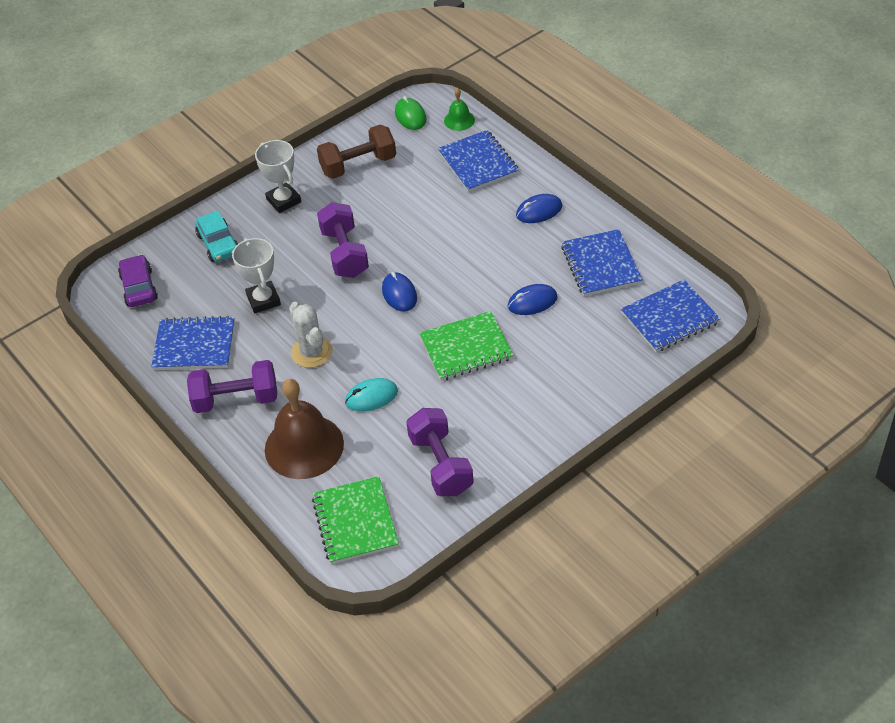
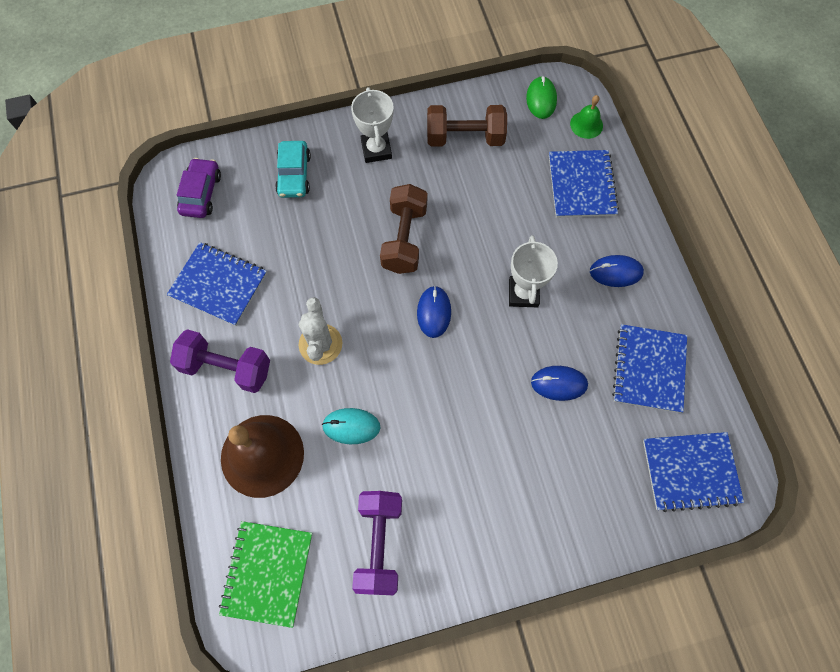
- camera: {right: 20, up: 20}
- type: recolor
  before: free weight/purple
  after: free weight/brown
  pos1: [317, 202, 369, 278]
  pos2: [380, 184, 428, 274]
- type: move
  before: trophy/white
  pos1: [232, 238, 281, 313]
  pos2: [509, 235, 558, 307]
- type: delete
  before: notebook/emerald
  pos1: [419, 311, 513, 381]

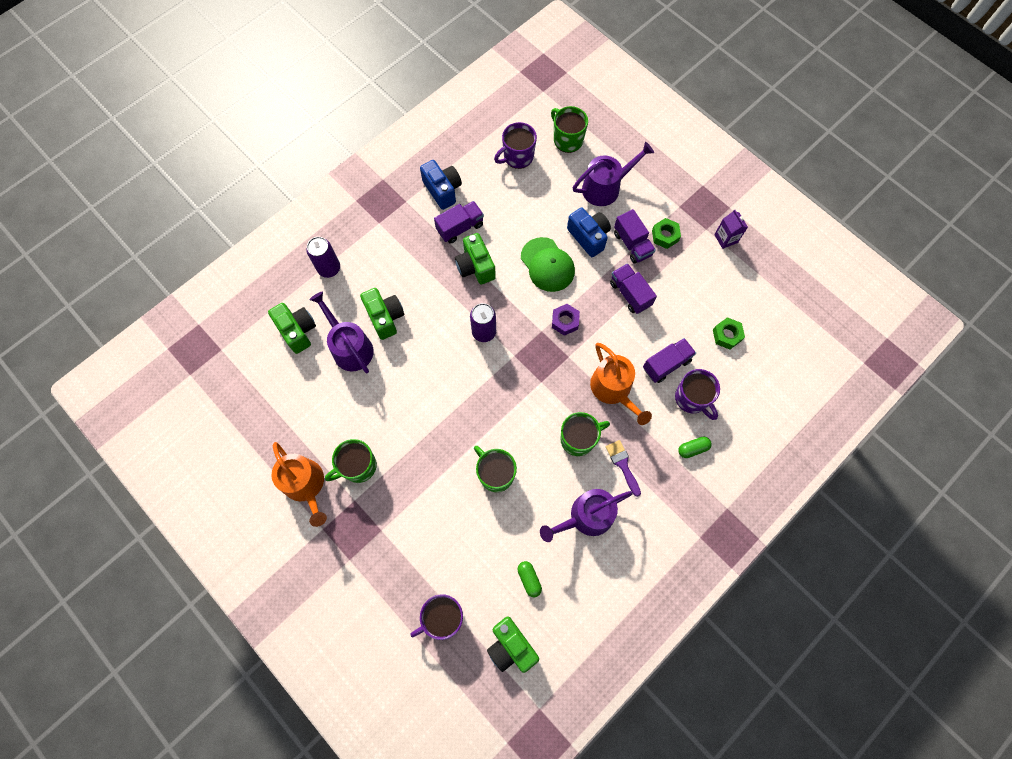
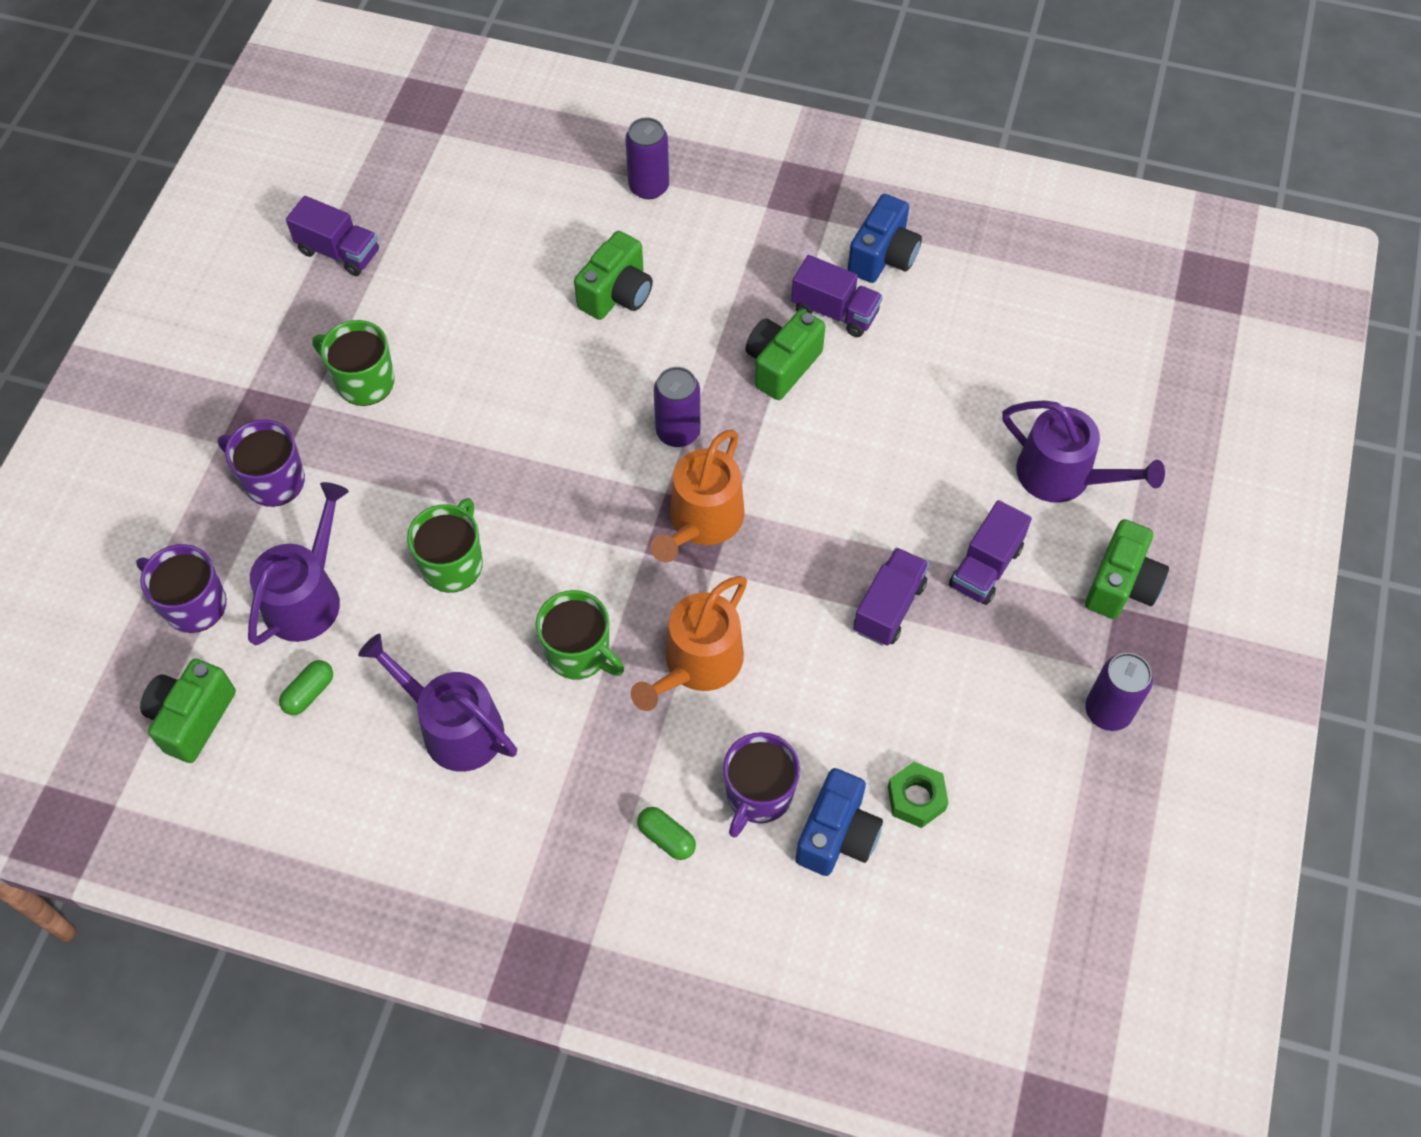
- camera: {right: 60, up: -10}
- type: delete
  before: mug/emerald
  pos1: [551, 106, 588, 153]
- type: move
  before: mug/purple
  pos1: [494, 122, 537, 169]
  pos2: [218, 419, 305, 507]
- type: move
  before: camera/blue
  pos1: [567, 208, 611, 257]
  pos2: [795, 768, 883, 876]
- type: replace
  before: milk carton/purple
  after: tin/purple
  pos1: [714, 210, 748, 249]
  pos2: [1085, 653, 1153, 731]
- type: delete
  before: nut/emerald
  pos1: [652, 218, 681, 249]
- type: delete
  before: peaked cap/emerald
  pos1: [521, 237, 575, 292]
- type: move
  before: sprinkling can/purple
  pos1: [309, 291, 374, 373]
  pos2: [248, 482, 349, 645]
- type: move
  before: camera/emerald
  pos1: [268, 303, 316, 354]
  pos2: [1085, 519, 1169, 619]
- type: delete
  before: nut/purple
  pos1: [552, 304, 580, 336]
- type: move
  before: truck/purple
  pos1: [643, 338, 696, 383]
  pos2: [286, 196, 379, 276]
- type: delete
  before: paintbrush/purple
  pos1: [606, 440, 641, 497]
- type: move
  before: sprinkling can/orange
  pos1: [272, 442, 327, 527]
  pos2: [650, 430, 745, 562]

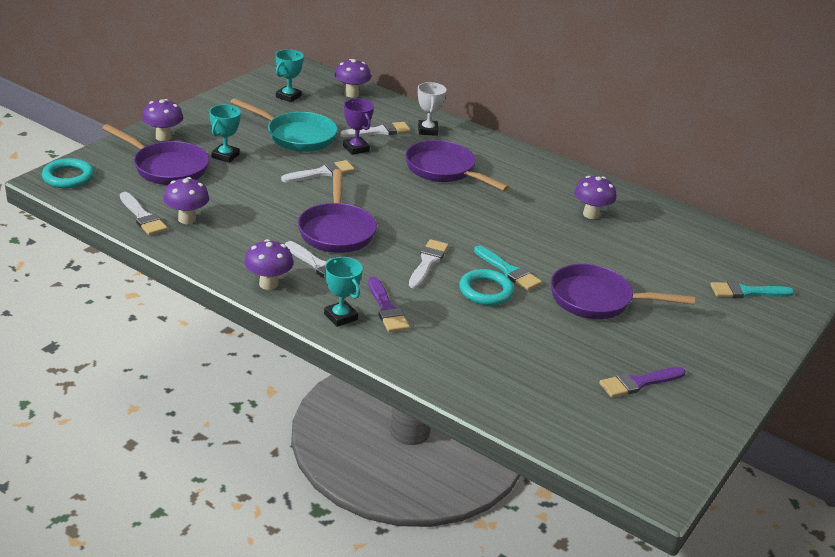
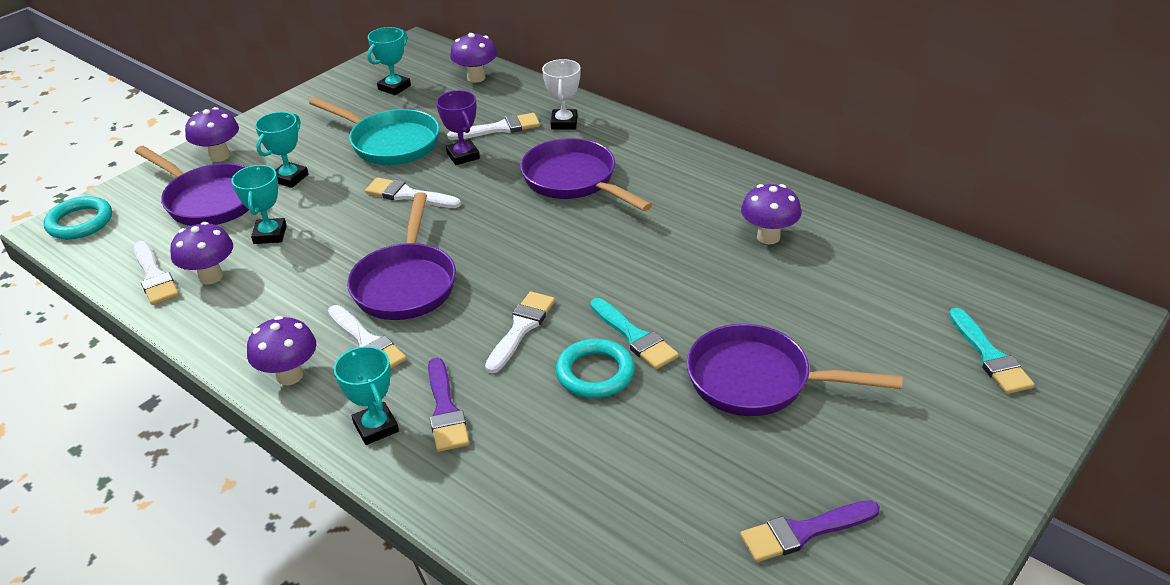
- camera: {right: 10, up: 5}
- type: rotate
  before: paintbrush/white
  pos1: [281, 160, 355, 182]
  pos2: [365, 177, 461, 208]
  turn: -135
- type: rotate
  before: paintbrush/aqua
  pos1: [710, 281, 794, 298]
  pos2: [949, 308, 1035, 394]
  turn: -105
- type: insert
  after: trophy/aqua
  pos2: [231, 165, 287, 244]

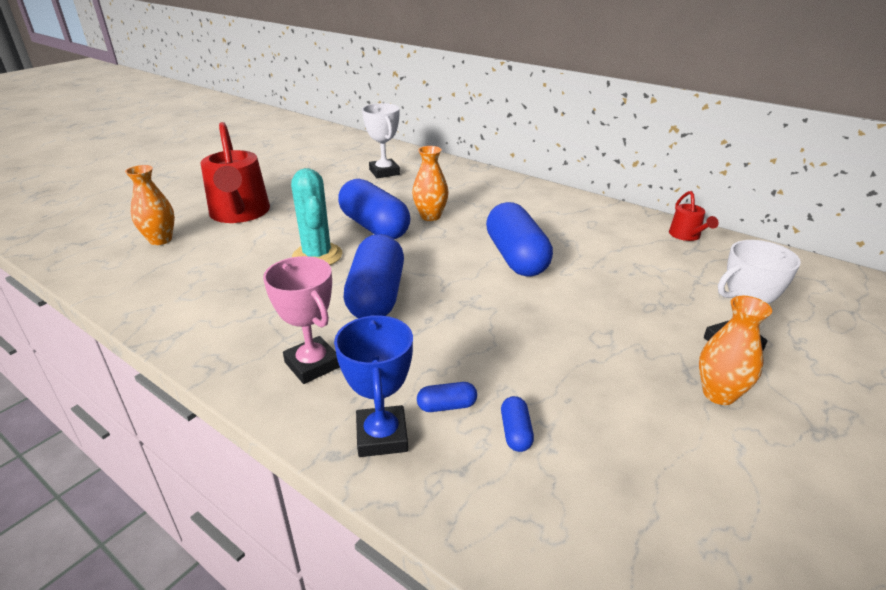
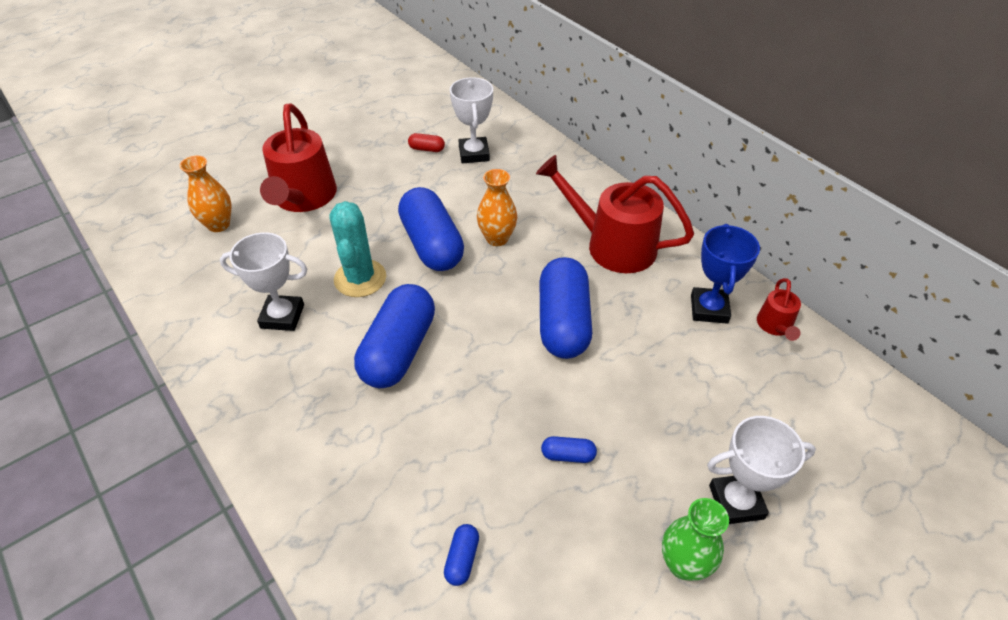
- camera: {right: 15, up: 15}
- type: delete
  before: trophy/rosy
  pos1: [263, 256, 340, 384]
- type: recolor
  before: flower vase/orange
  after: flower vase/emerald
  pos1: [699, 296, 772, 405]
  pos2: [662, 498, 729, 581]
- type: move
  before: trophy/blue
  pos1: [334, 315, 413, 457]
  pos2: [691, 224, 760, 324]
- type: move
  before: capsule/blue
  pos1: [417, 382, 477, 412]
  pos2: [541, 436, 597, 463]
- type: insert
  after: capsule/crimson
  pos2: [408, 133, 445, 152]
- type: insert
  after: sprinkling can/crimson
  pos2: [536, 155, 694, 273]
- type: insert
  after: trophy/white
  pos2: [220, 232, 307, 331]

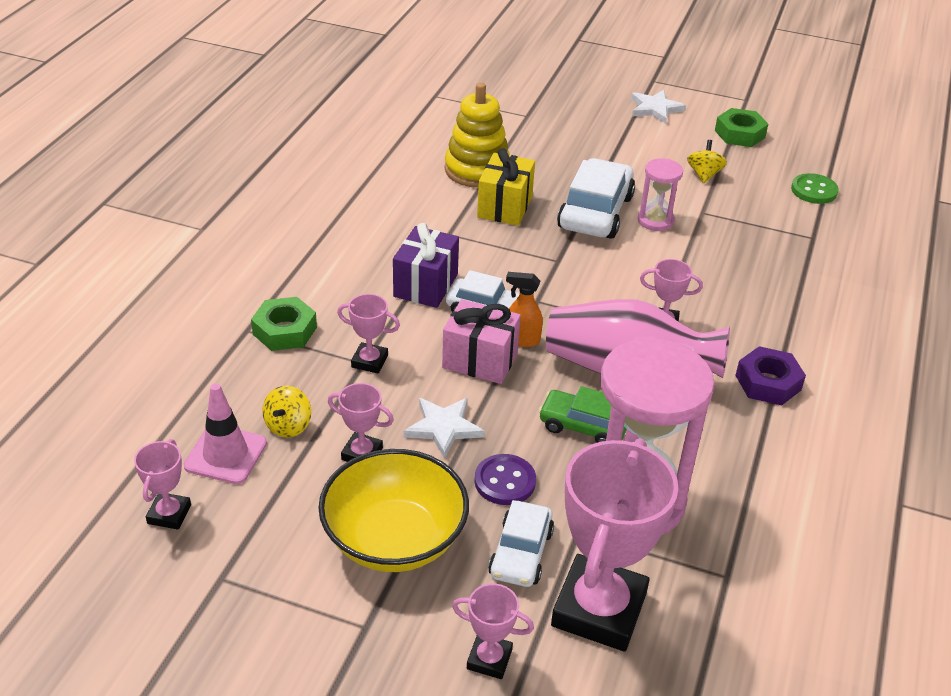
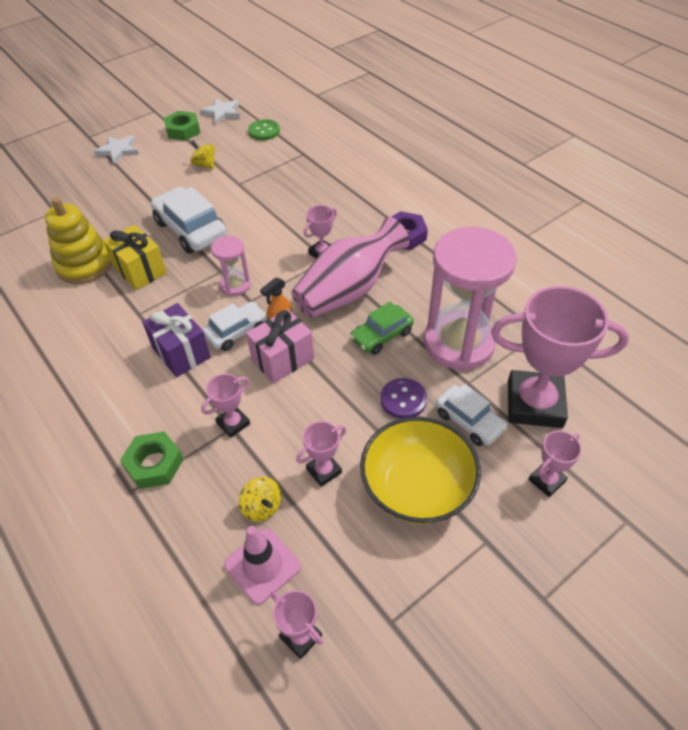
- camera: {right: -55, up: 10}
- type: move
  before: hourglass/rosy
  pos1: [638, 158, 683, 231]
  pos2: [211, 236, 251, 296]
- type: move
  before: star/white
  pos1: [404, 398, 484, 459]
  pos2: [200, 98, 240, 124]
- type: rotate
  before: trophy/rosy
  pos1: [551, 438, 678, 651]
  pos2: [491, 286, 629, 428]
  turn: -45

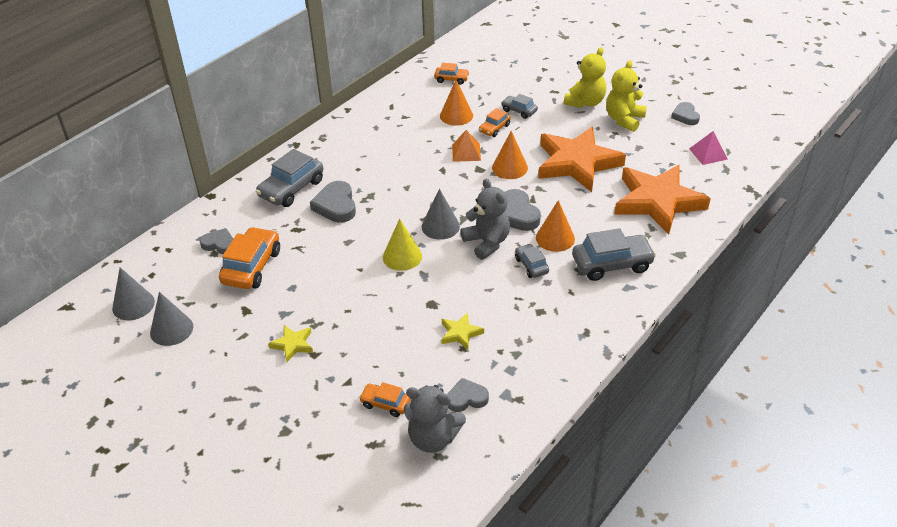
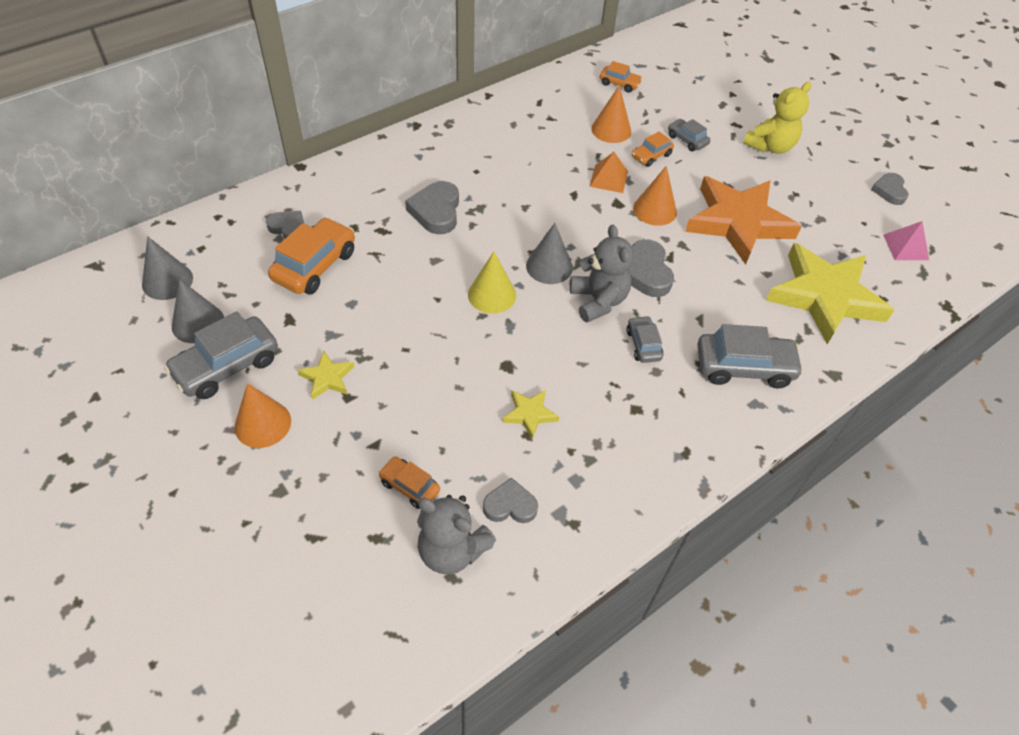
- camera: {right: 10, up: 10}
- type: delete
  before: teddy bear/golden
  pos1: [606, 60, 647, 132]
- type: move
  before: toy car/grey
  pos1: [256, 149, 323, 207]
  pos2: [164, 311, 278, 399]
- type: recolor
  before: star/orange
  after: star/golden
  pos1: [615, 165, 711, 234]
  pos2: [766, 243, 894, 344]
- type: move
  before: solid cone/orange
  pos1: [536, 200, 575, 252]
  pos2: [234, 383, 291, 448]

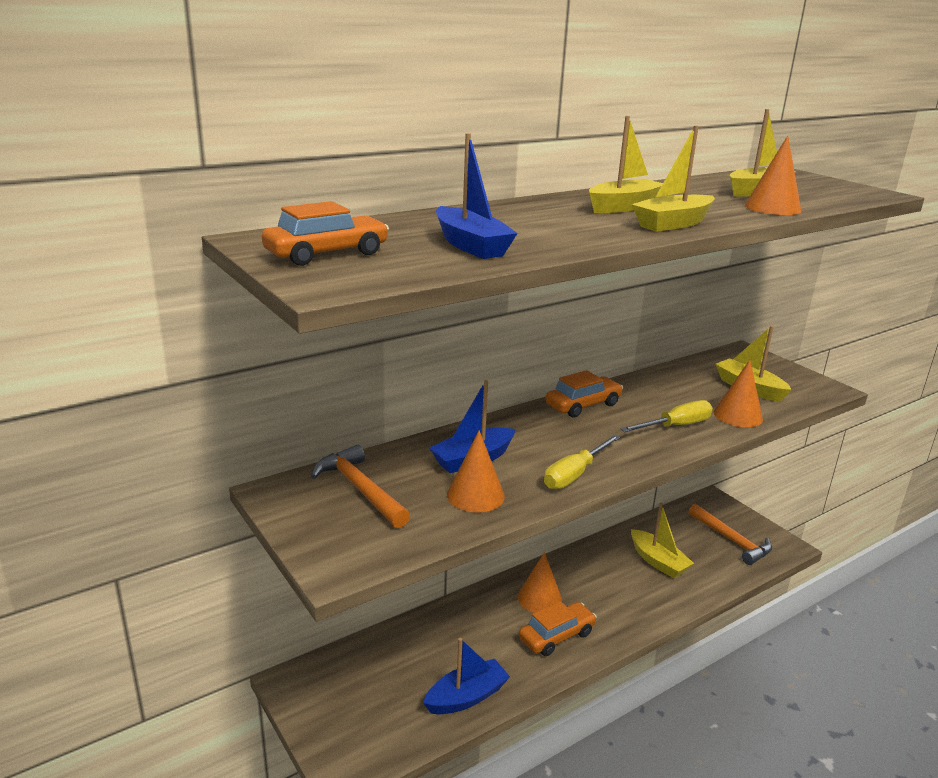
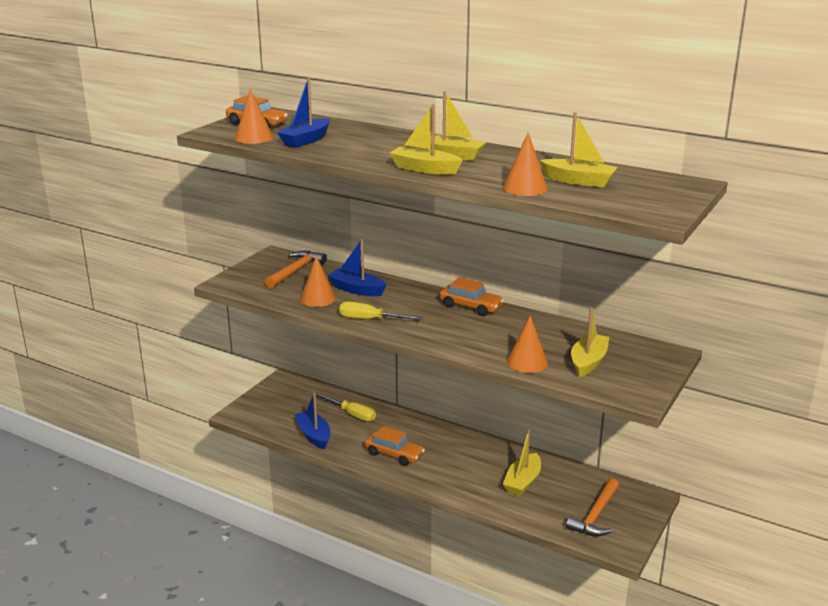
- camera: {right: 65, up: 0}
- type: move
  before: flat screwdriver/golden
  pos1: [621, 400, 713, 432]
  pos2: [316, 393, 376, 422]
- type: move
  before: solid cone/orange
  pos1: [518, 552, 562, 613]
  pos2: [235, 89, 273, 144]
- type: rotate
  before: sailboat/blue
  pos1: [423, 638, 510, 714]
  pos2: [295, 393, 330, 449]
  turn: -150

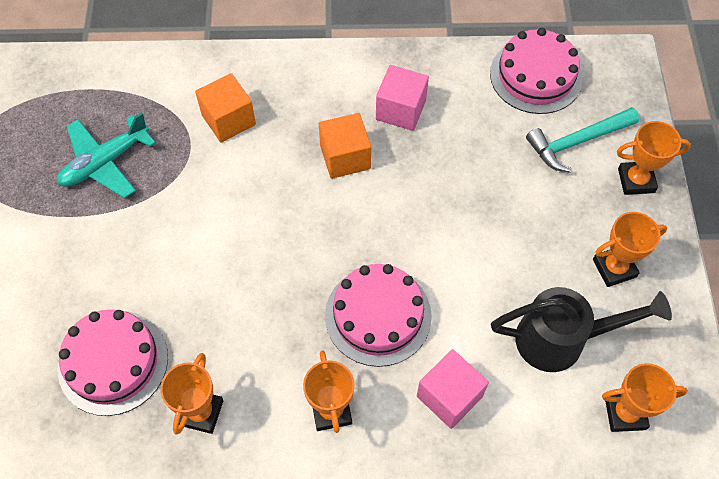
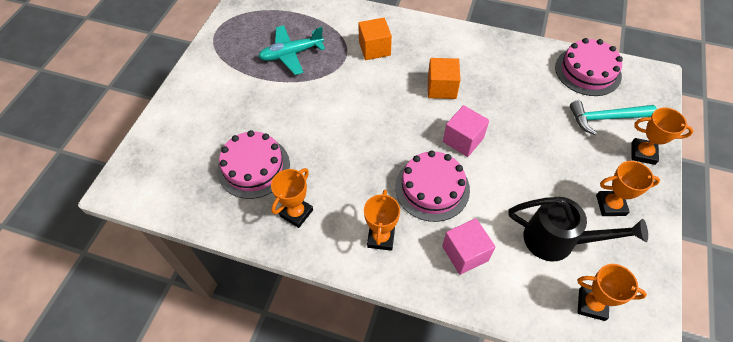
- camera: {right: 20, up: -5}
- type: move
  before: cube/rosy
  pos1: [376, 65, 429, 131]
  pos2: [443, 105, 489, 157]

